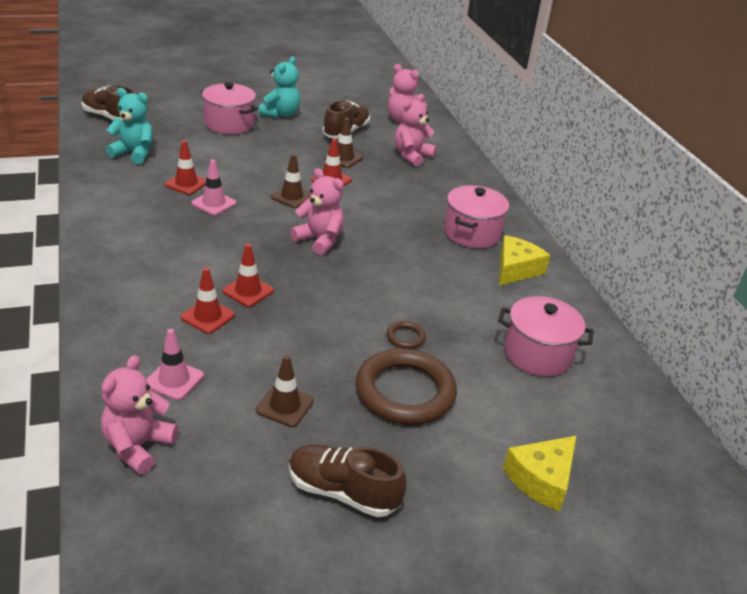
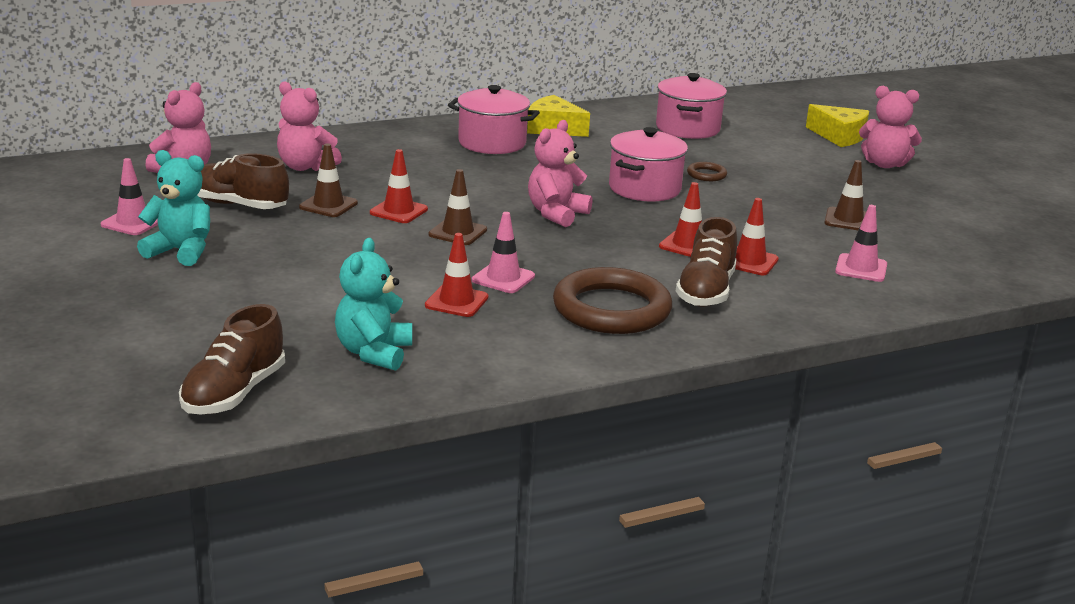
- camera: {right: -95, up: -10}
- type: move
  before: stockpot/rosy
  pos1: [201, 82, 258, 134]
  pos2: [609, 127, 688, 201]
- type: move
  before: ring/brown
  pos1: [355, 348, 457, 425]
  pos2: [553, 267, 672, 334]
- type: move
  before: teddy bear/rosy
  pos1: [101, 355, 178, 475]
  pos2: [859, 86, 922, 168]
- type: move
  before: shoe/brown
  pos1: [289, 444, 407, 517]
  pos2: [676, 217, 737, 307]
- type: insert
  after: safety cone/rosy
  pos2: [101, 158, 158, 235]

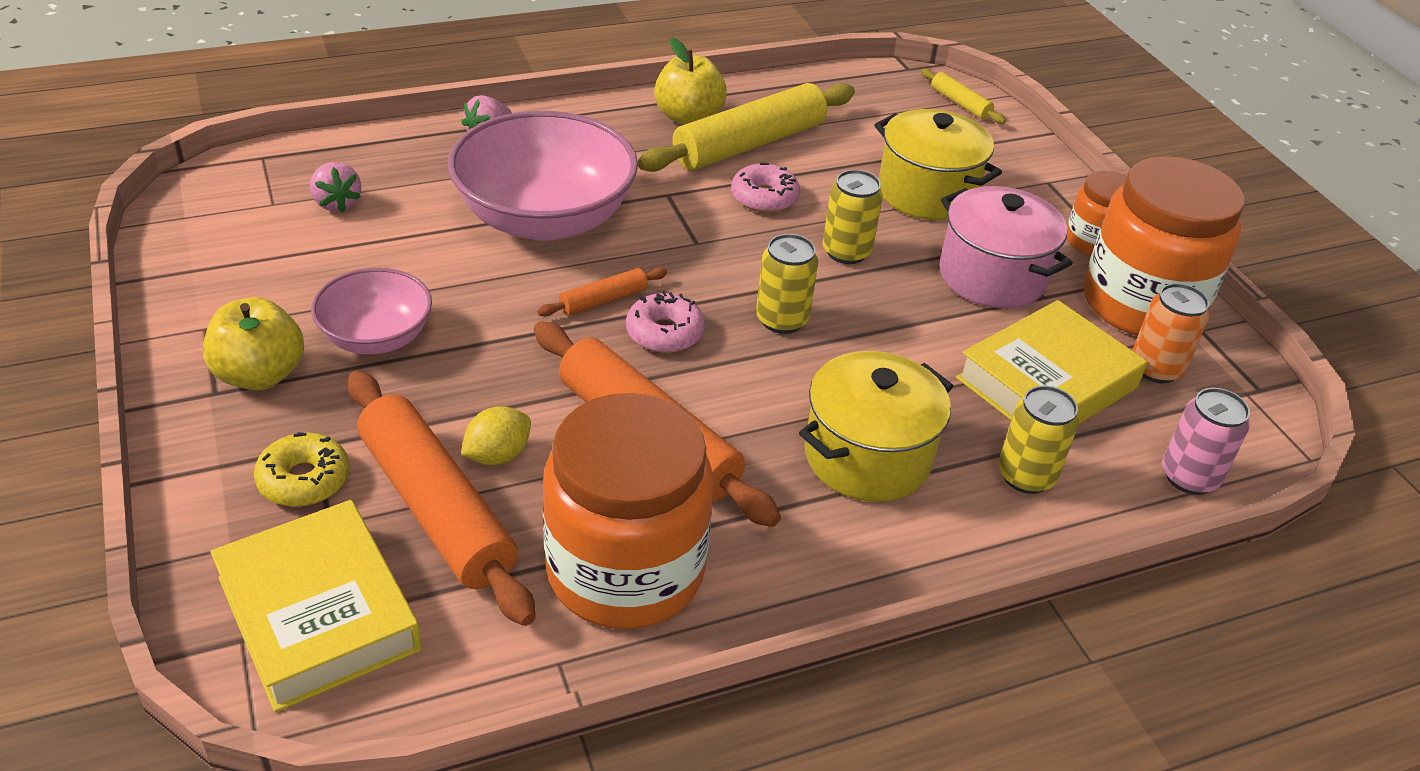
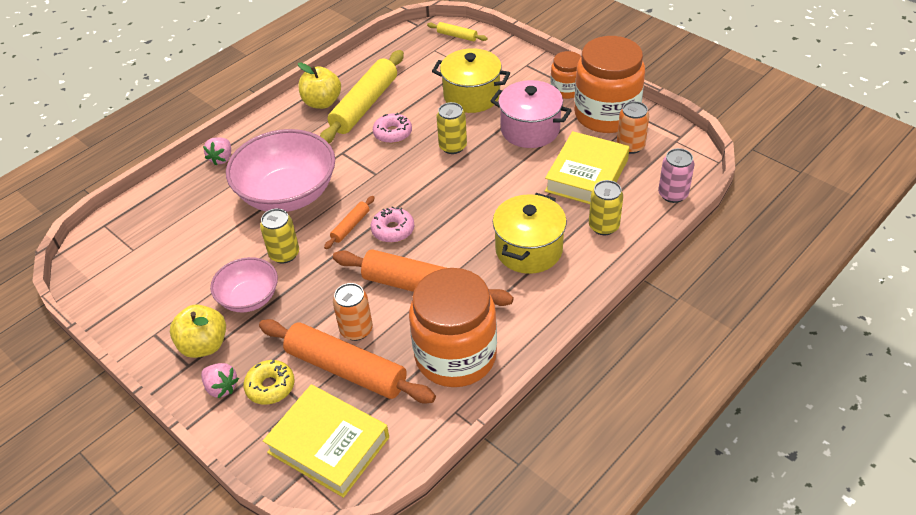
- camera: {right: -20, up: 5}
- type: move
  before: berry/rosy
  pos1: [310, 162, 361, 212]
  pos2: [201, 363, 239, 398]
- type: move
  before: tin/golden
  pos1: [756, 234, 818, 334]
  pos2: [260, 209, 299, 263]
- type: replace
  before: toy lemon/golden
  after: tin/orange
  pos1: [461, 406, 531, 465]
  pos2: [333, 283, 373, 341]

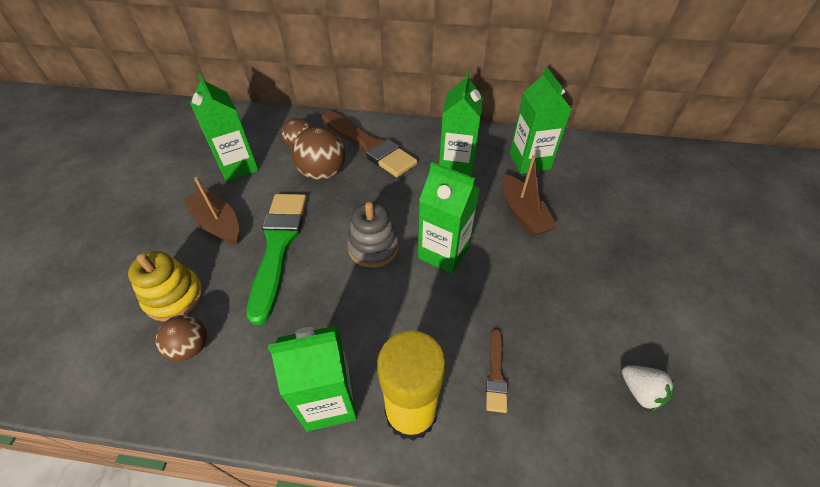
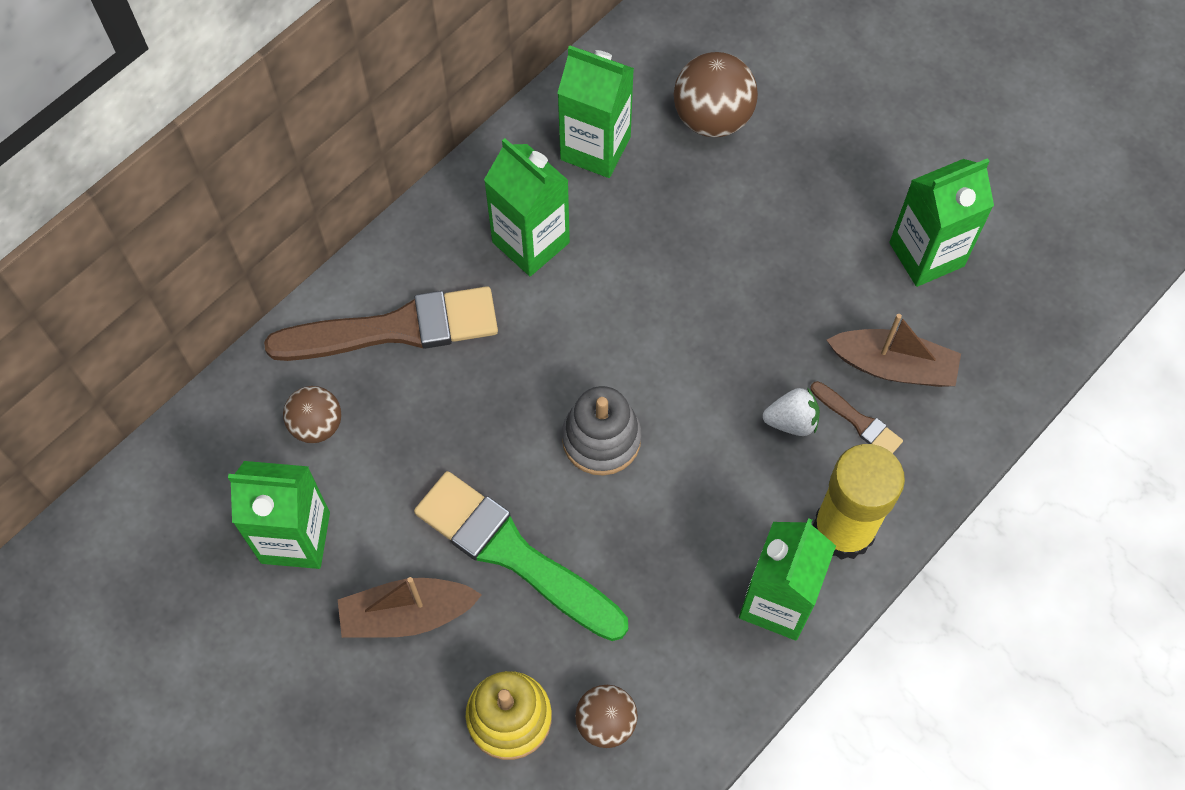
- camera: {right: -55, up: 15}
- type: move
  before: play ball/brown
  pos1: [292, 126, 345, 180]
  pos2: [674, 52, 758, 137]
- type: move
  before: sailboat/brown
  pos1: [502, 156, 558, 236]
  pos2: [827, 314, 961, 387]
- type: move
  before: milk carton/emerald
  pos1: [418, 162, 480, 274]
  pos2: [889, 158, 994, 287]
- type: move
  before: berry/white
  pos1: [622, 365, 675, 411]
  pos2: [763, 388, 820, 436]

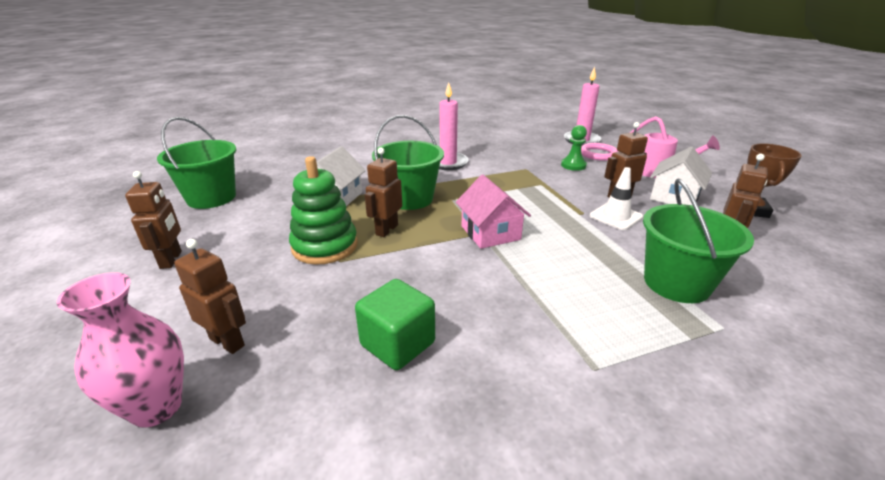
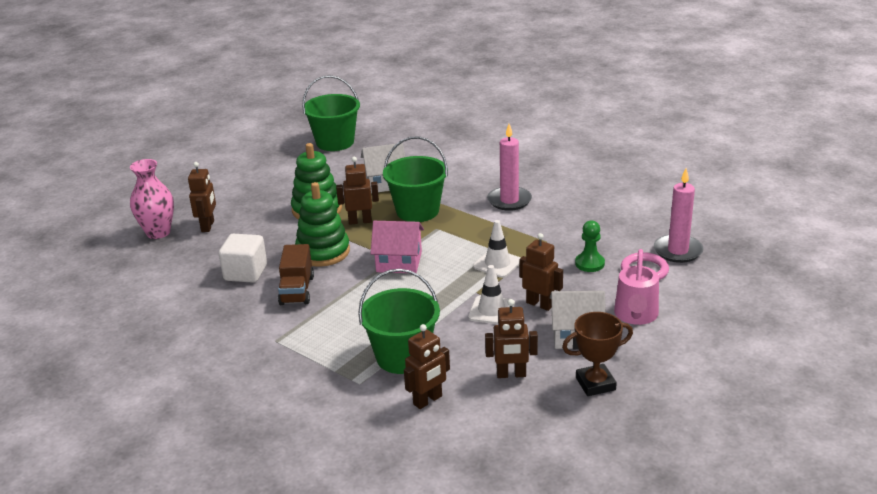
- camera: {right: 60, up: 0}
- type: move
  before: toy robot/brown
  pos1: [125, 171, 182, 269]
  pos2: [404, 324, 450, 409]
- type: rotate
  before: toy house/rosy
  pos1: [456, 175, 531, 249]
  pos2: [370, 221, 424, 273]
  turn: 60
- type: recolor
  before: cube/emerald
  after: cube/white
  pos1: [355, 279, 435, 370]
  pos2: [219, 234, 267, 283]
- type: insert
  after: stacking rings/emerald
  pos2: [295, 182, 350, 267]
- type: insert
  after: safety cone/white
  pos2: [473, 220, 520, 278]
- type: insert
  after: truck/brown
  pos2: [278, 244, 314, 305]

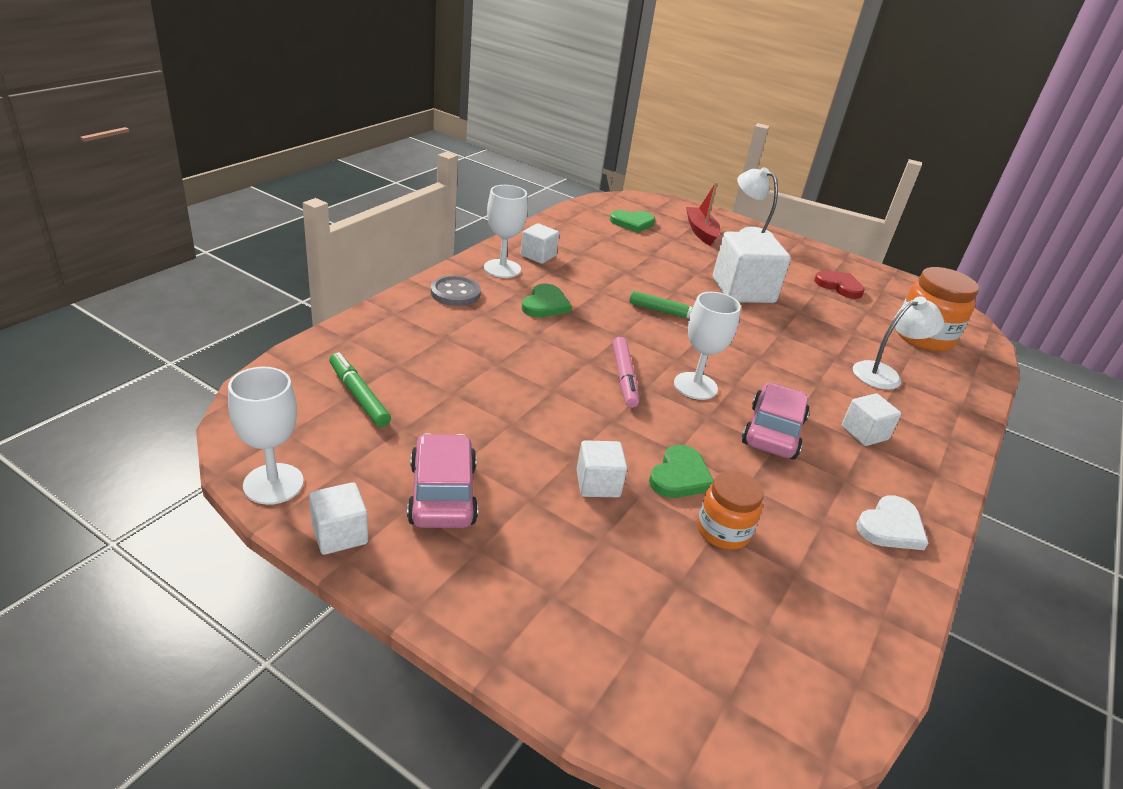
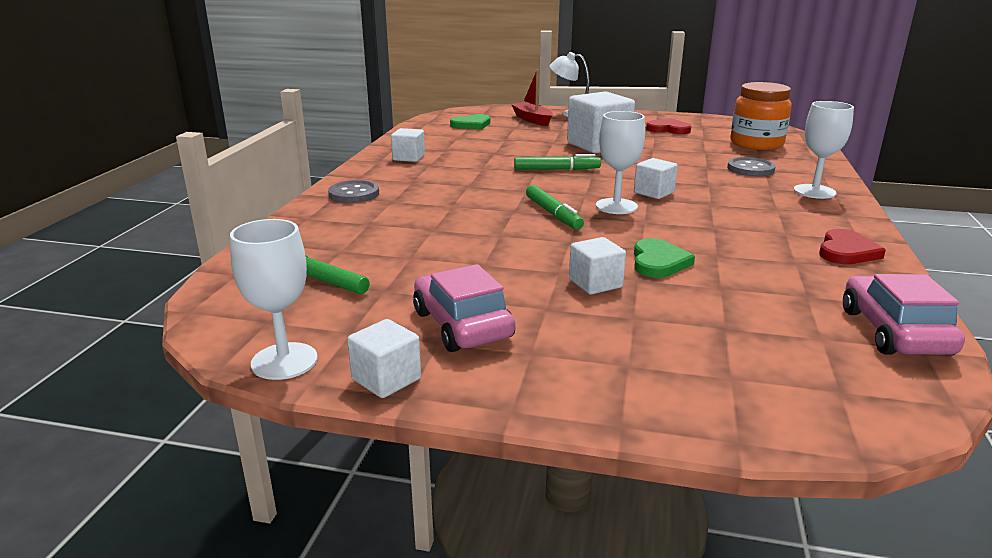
- camera: {right: -15, up: -10}
- type: move
  before: goblet/white
  pos1: [484, 185, 528, 278]
  pos2: [794, 101, 854, 199]
- type: delete
  before: heart/emerald
  pos1: [522, 284, 572, 317]
- type: replace
  before: lamp/white
  after: shirt button/grey
  pos1: [853, 296, 944, 390]
  pos2: [727, 157, 776, 176]
- type: recolor
  before: felt pen/rosy
  after: felt pen/emerald
  pos1: [613, 337, 639, 408]
  pos2: [526, 185, 584, 230]
- type: move
  before: toy car/rosy
  pos1: [742, 382, 809, 460]
  pos2: [843, 274, 965, 355]
- type: move
  before: cube/white
  pos1: [842, 393, 901, 446]
  pos2: [634, 158, 678, 199]
- type: delete
  before: jar/orange
  pos1: [697, 471, 764, 550]
- type: recolor
  before: heart/white
  after: heart/crimson
  pos1: [856, 495, 928, 550]
  pos2: [819, 229, 886, 264]

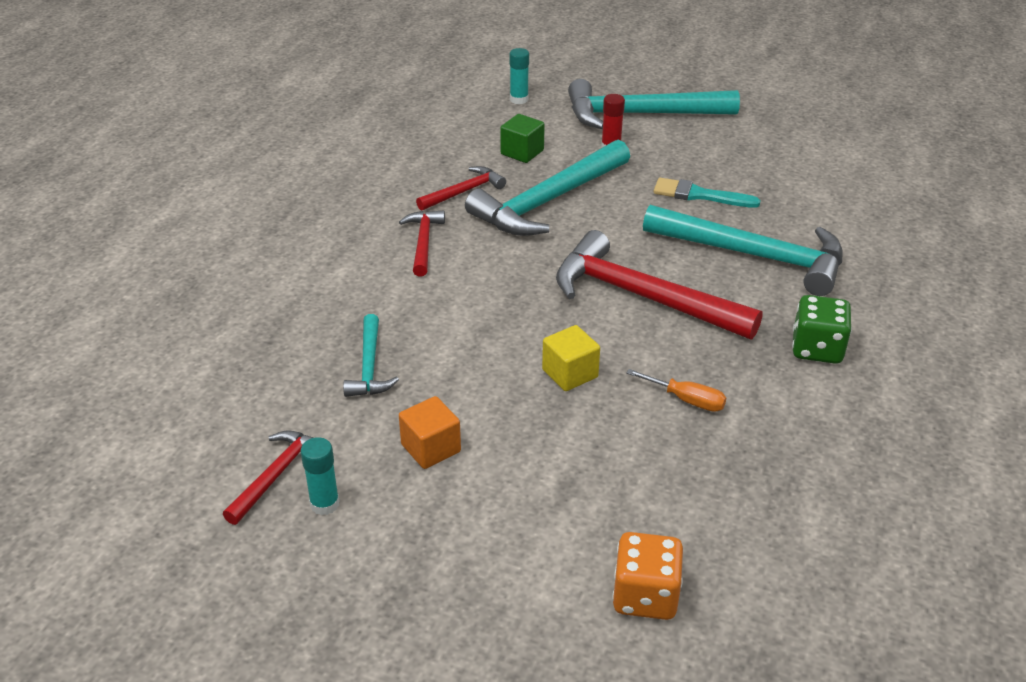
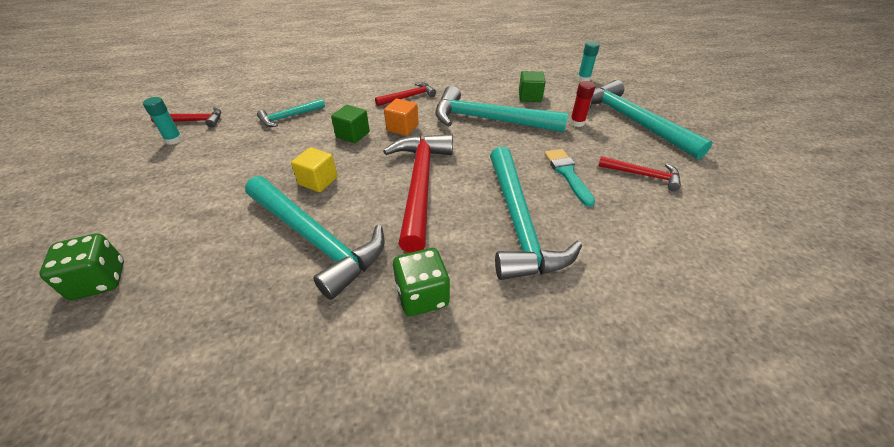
- camera: {right: 60, up: 5}
- type: move
  before: claw hammer/crimson
  pos1: [416, 166, 506, 211]
  pos2: [598, 156, 681, 191]
- type: replace
  before: flat screwdriver/orange
  after: claw hammer/aqua
  pos1: [627, 369, 726, 412]
  pos2: [245, 176, 385, 300]
- type: move
  before: cube/orange
  pos1: [399, 396, 461, 469]
  pos2: [384, 98, 419, 136]
- type: recolor
  before: game die/orange
  after: game die/emerald
  pos1: [612, 532, 683, 620]
  pos2: [39, 233, 124, 300]
- type: insert
  after: cube/emerald
  pos2: [331, 105, 370, 143]

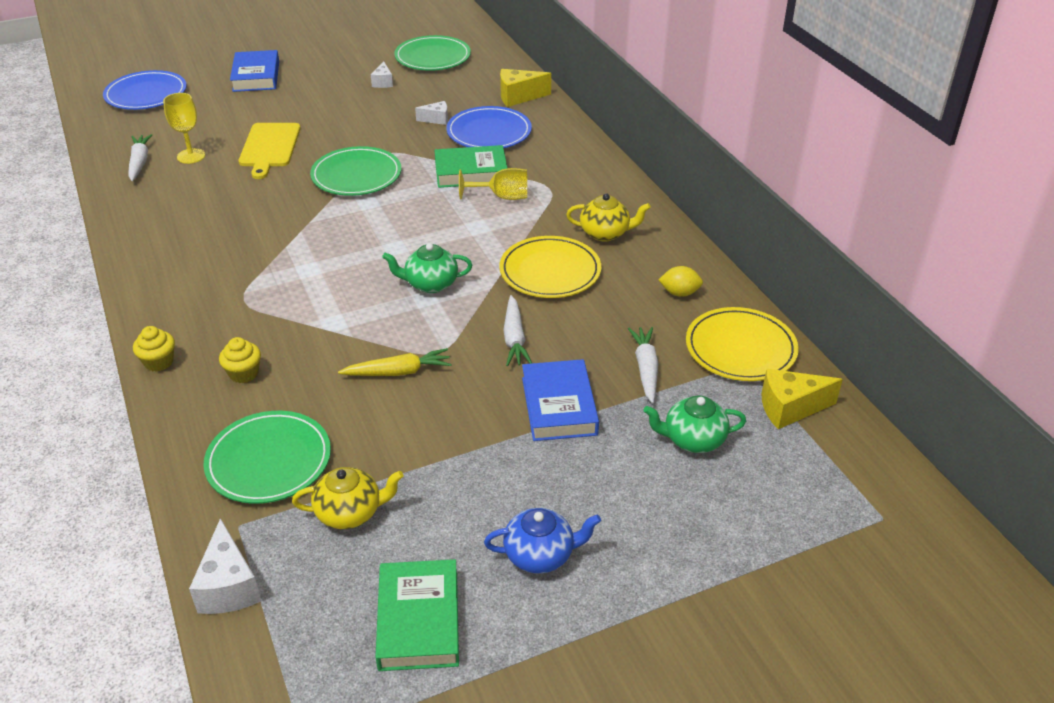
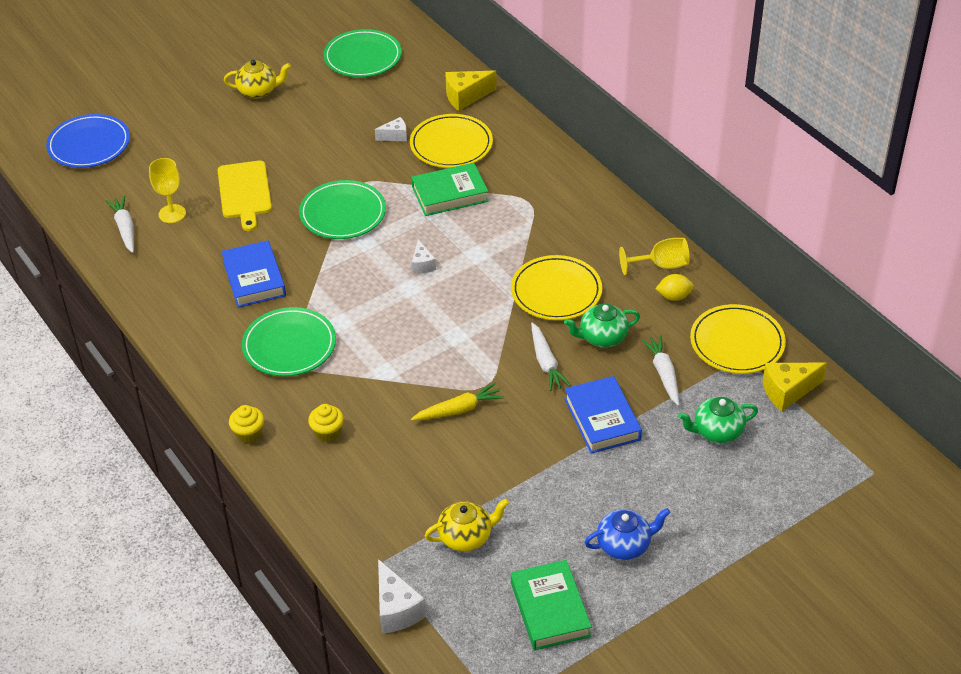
- camera: {right: -10, up: 5}
- type: move
  before: hardcover/blue
  pos1: [230, 50, 279, 92]
  pos2: [221, 240, 286, 308]
- type: move
  before: cheese/white
  pos1: [371, 61, 393, 88]
  pos2: [412, 239, 436, 274]
- type: recolor
  before: plate/blue
  after: plate/golden
  pos1: [446, 106, 532, 148]
  pos2: [410, 114, 493, 168]
- type: move
  before: goblet/golden
  pos1: [459, 168, 527, 200]
  pos2: [619, 238, 690, 275]
- type: move
  before: china teapot/golden
  pos1: [566, 194, 651, 241]
  pos2: [224, 60, 291, 98]
- type: move
  before: china teapot/emerald
  pos1: [382, 243, 472, 293]
  pos2: [564, 303, 640, 347]
- type: move
  before: plate/emerald
  pos1: [204, 411, 331, 504]
  pos2: [242, 307, 336, 376]

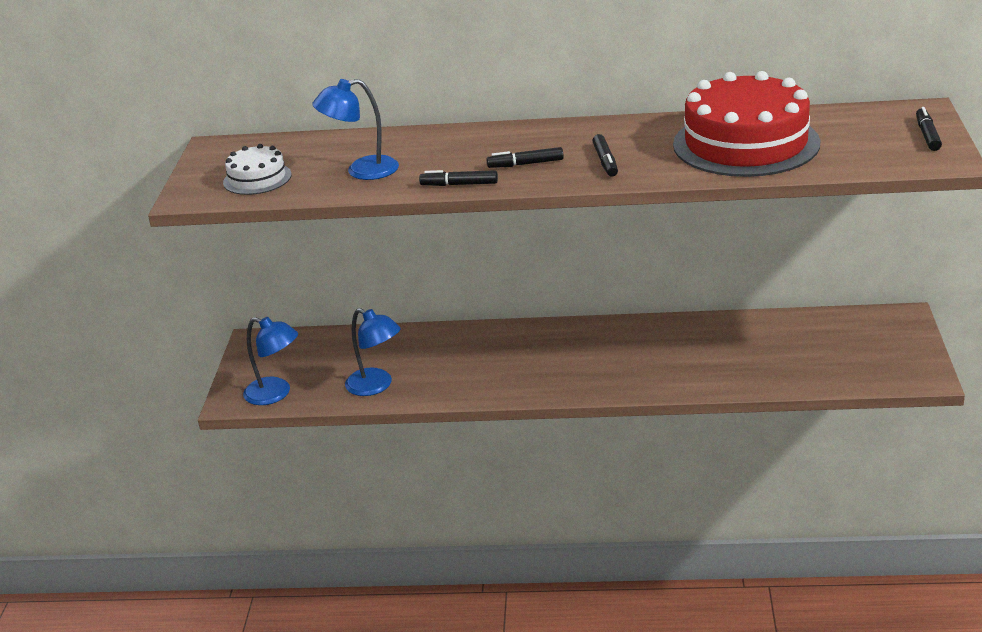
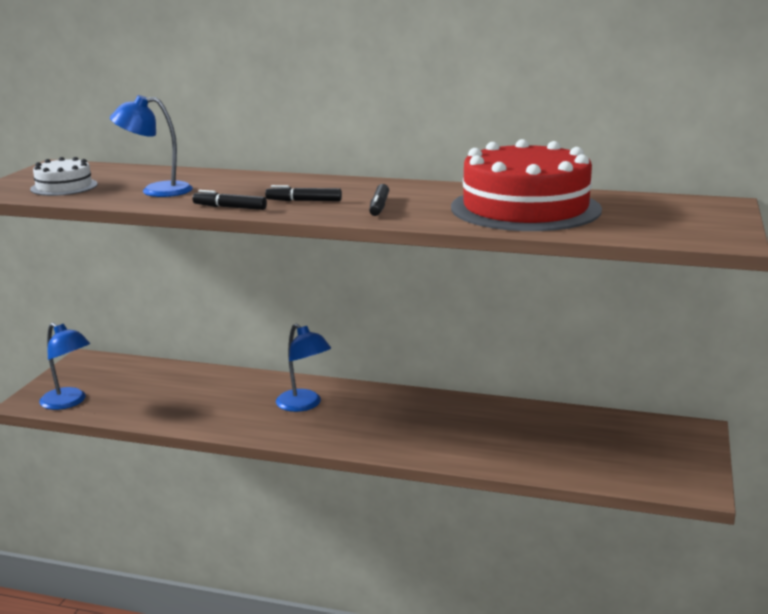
- camera: {right: 10, up: -10}
- type: delete
  before: felt pen/jet-black
  pos1: [916, 107, 942, 151]
- type: move
  before: lamp/blue
  pos1: [345, 308, 401, 396]
  pos2: [276, 324, 331, 412]

